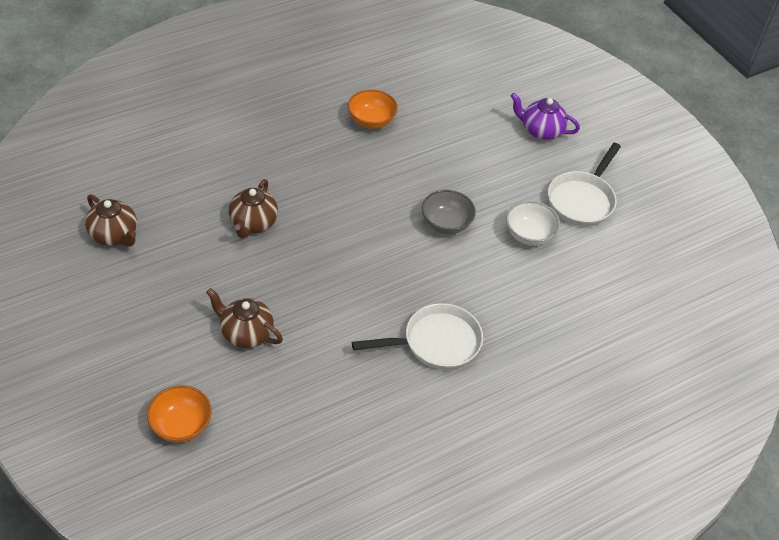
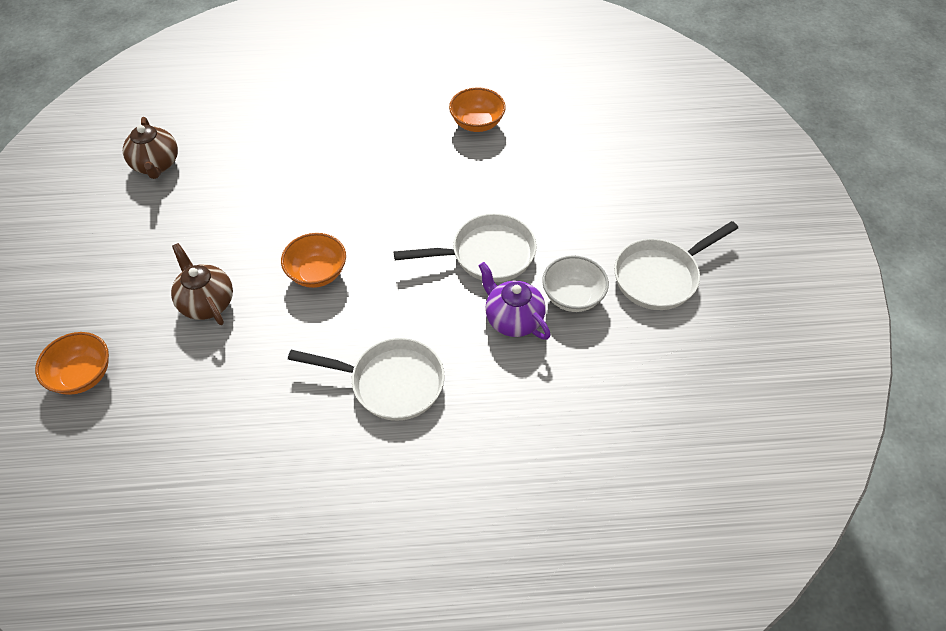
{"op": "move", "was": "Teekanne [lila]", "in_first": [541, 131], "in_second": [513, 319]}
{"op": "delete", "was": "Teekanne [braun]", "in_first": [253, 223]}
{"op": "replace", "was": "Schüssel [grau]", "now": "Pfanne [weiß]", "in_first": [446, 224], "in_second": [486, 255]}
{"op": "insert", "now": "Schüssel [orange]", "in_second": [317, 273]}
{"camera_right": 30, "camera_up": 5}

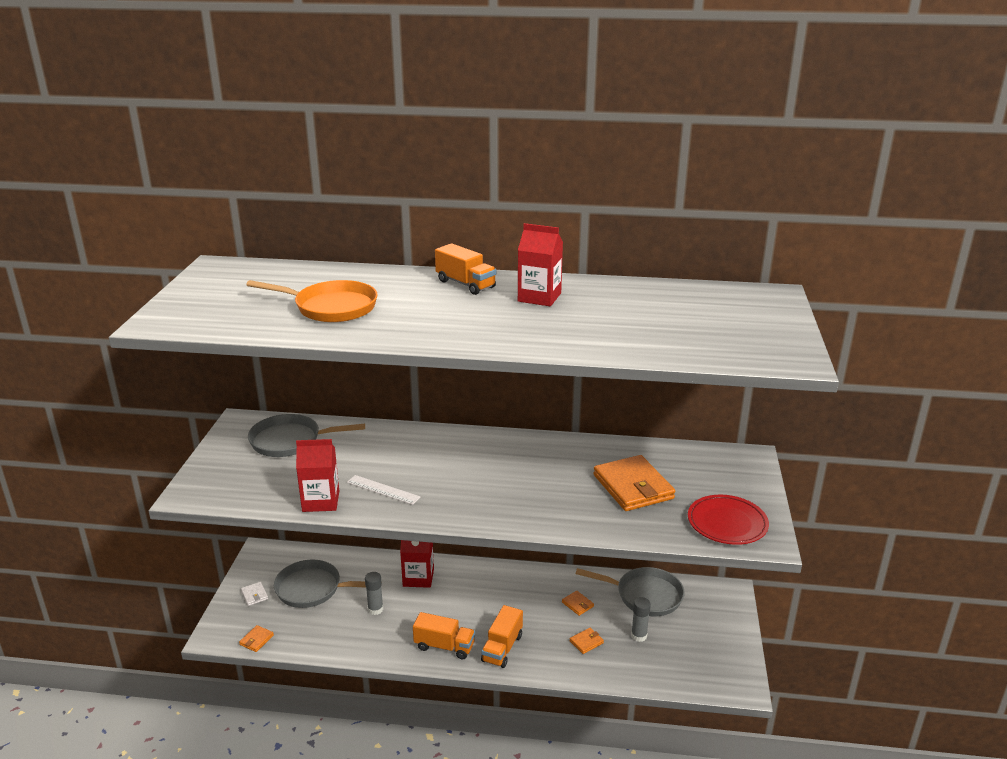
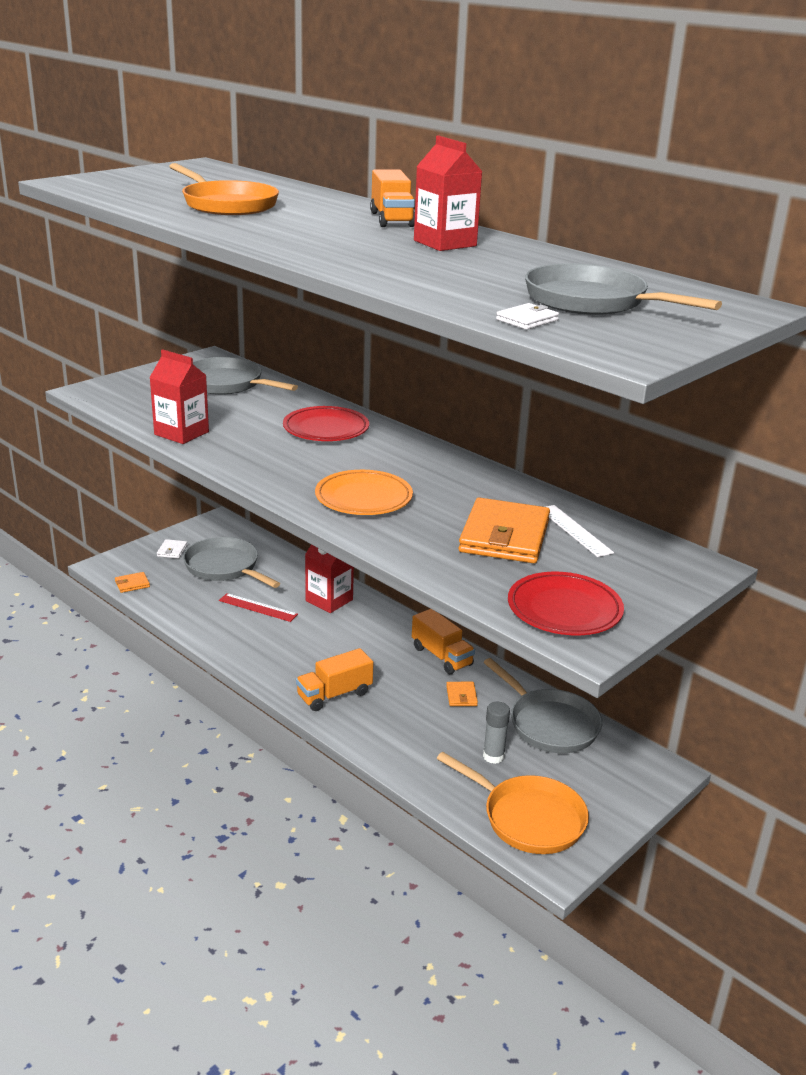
{"op": "move", "was": "Lineal [weiß]", "in_first": [383, 489], "in_second": [575, 530]}
{"op": "replace", "was": "Klebestift [grau]", "now": "Lineal [rot]", "in_first": [375, 609], "in_second": [258, 607]}
{"op": "move", "was": "Lastwagen [orange]", "in_first": [444, 646], "in_second": [441, 656]}
{"op": "delete", "was": "Geldbörse [orange]", "in_first": [586, 642]}
{"op": "insert", "now": "Pfanne [grau]", "in_second": [592, 302]}
{"op": "insert", "now": "Geldbörse [weiß]", "in_second": [527, 320]}
{"op": "insert", "now": "Teller [rot]", "in_second": [326, 429]}
{"op": "insert", "now": "Teller [orange]", "in_second": [363, 498]}
{"op": "insert", "now": "Pfanne [orange]", "in_second": [528, 818]}
{"camera_right": 35, "camera_up": 0}

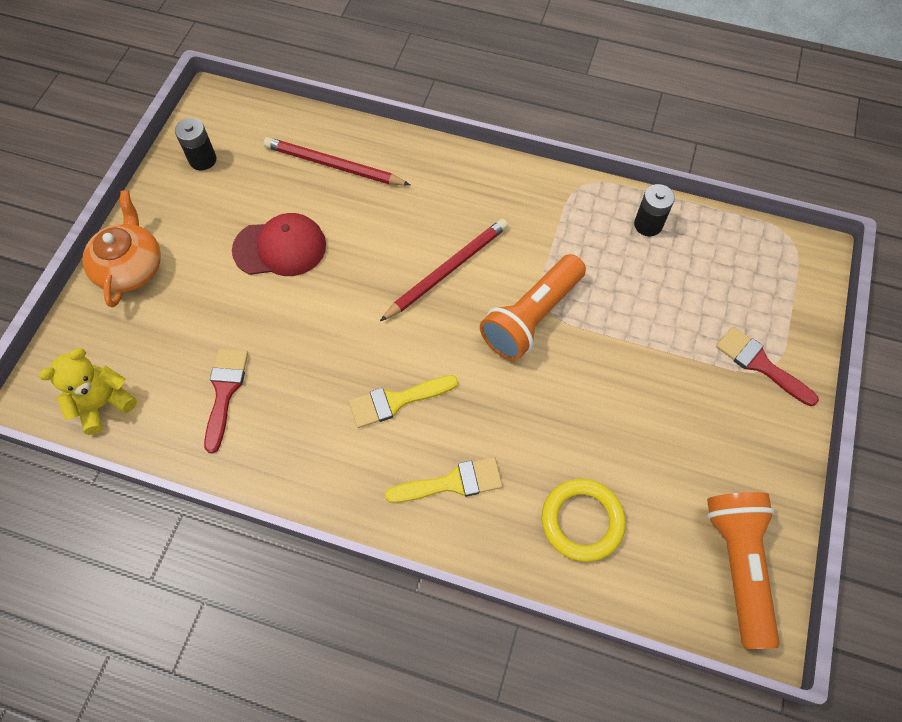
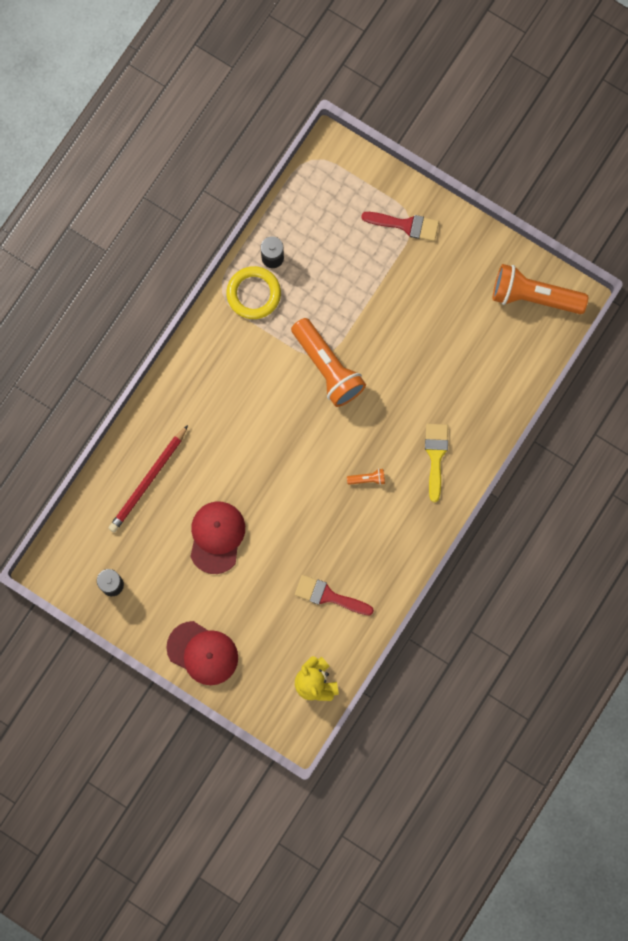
{"op": "replace", "was": "Teekanne [orange]", "now": "Kappe [rot]", "in_first": [130, 267], "in_second": [203, 653]}
{"op": "delete", "was": "Bleistift [rot]", "in_first": [447, 270]}
{"op": "rotate", "was": "Pinsel [rot]", "in_first": [760, 364], "in_second": [406, 225], "clockwise": -135}
{"op": "replace", "was": "Pinsel [gelb]", "now": "Taschenlampe [orange]", "in_first": [396, 401], "in_second": [367, 479]}
{"op": "move", "was": "Ring [gelb]", "in_first": [582, 521], "in_second": [253, 294]}
{"camera_right": -75, "camera_up": 15}

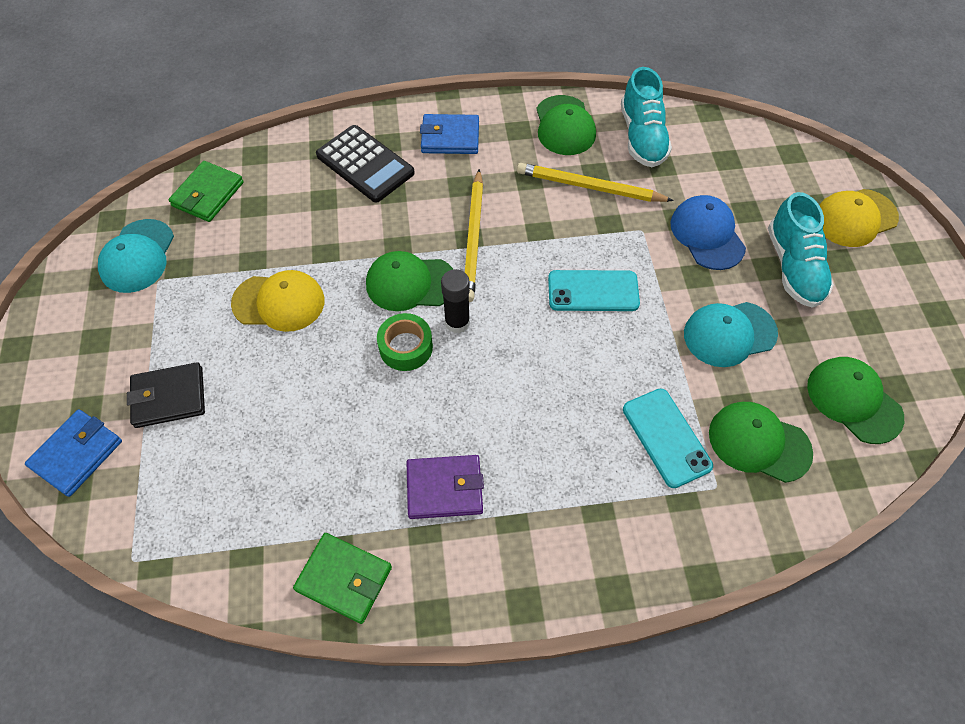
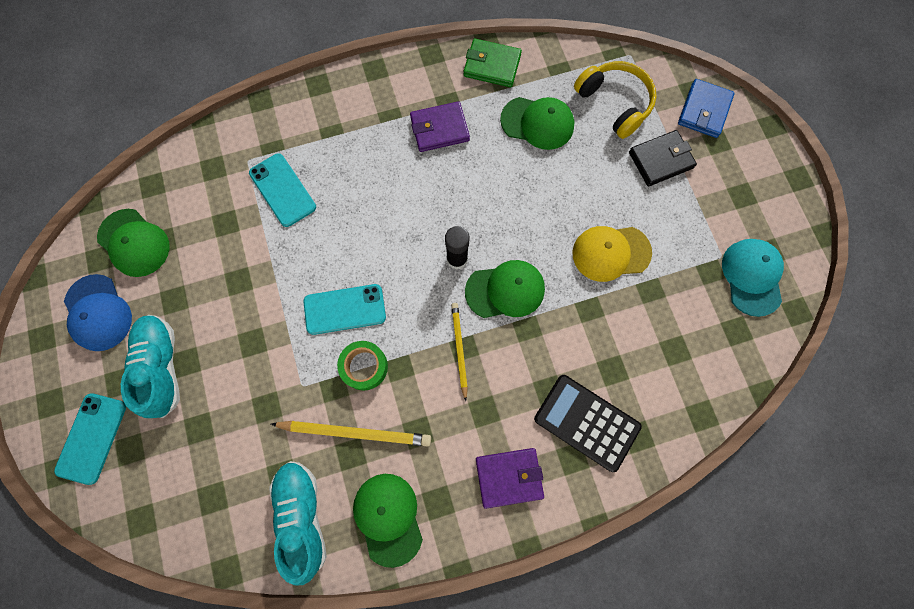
{"op": "recolor", "was": "Geldbörse [blau]", "now": "Geldbörse [lila]", "in_first": [450, 137], "in_second": [509, 477]}
{"op": "delete", "was": "Geldbörse [grün]", "in_first": [208, 194]}
{"op": "resize", "was": "Bleistift [gelb]", "in_first": [474, 237], "in_second": [459, 349], "ratio": 0.64}
{"op": "replace", "was": "Kappe [gelb]", "now": "Handy [türkis]", "in_first": [854, 218], "in_second": [92, 438]}
{"op": "move", "was": "Kappe [blau]", "in_first": [707, 234], "in_second": [98, 313]}
{"op": "delete", "was": "Kappe [türkis]", "in_first": [729, 334]}
{"op": "move", "was": "Klebeband [grün]", "in_first": [406, 347], "in_second": [364, 367]}
{"op": "move", "was": "Kappe [grün]", "in_first": [758, 442], "in_second": [537, 123]}
{"op": "insert", "now": "Kopfhörer [gelb]", "in_second": [614, 103]}
{"camera_right": 170, "camera_up": 15}

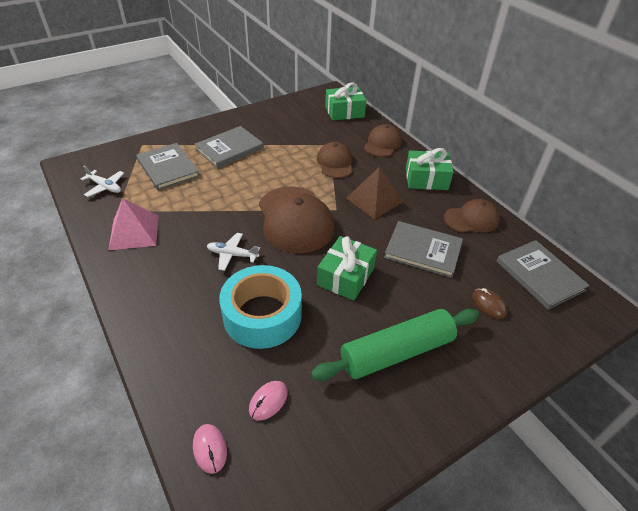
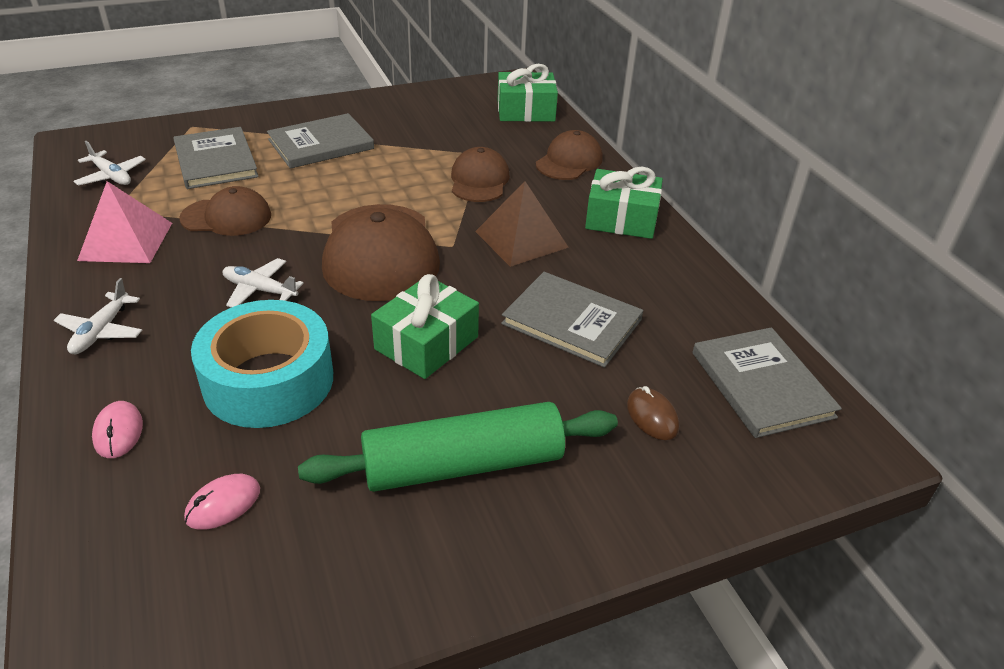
{"op": "move", "was": "Kappe [braun]", "in_first": [471, 219], "in_second": [227, 217]}
{"op": "move", "was": "Computermaus [rosa]", "in_first": [210, 449], "in_second": [118, 432]}
{"op": "insert", "now": "Flugzeug [weiß]", "in_second": [101, 331]}
{"camera_right": 10, "camera_up": -5}

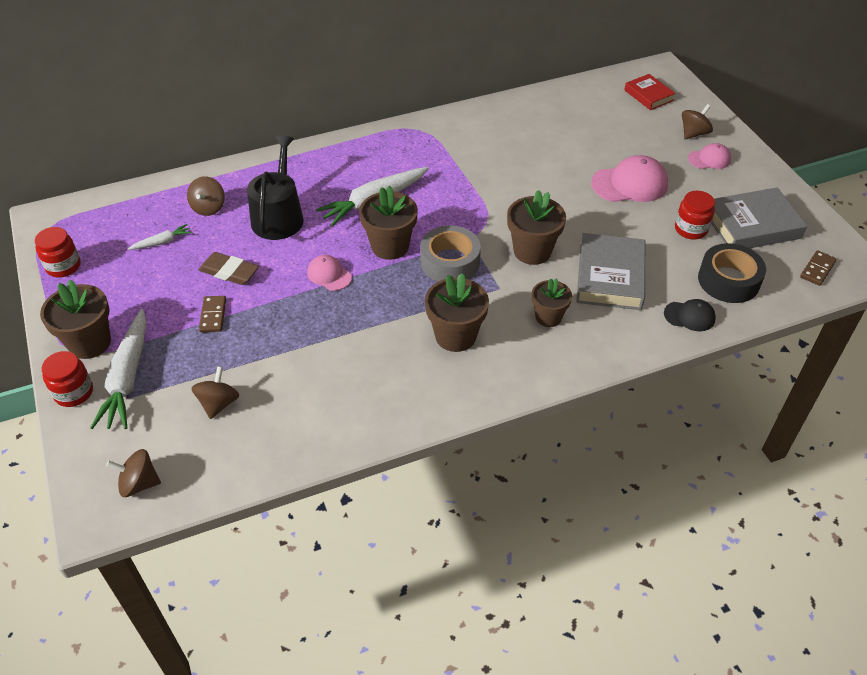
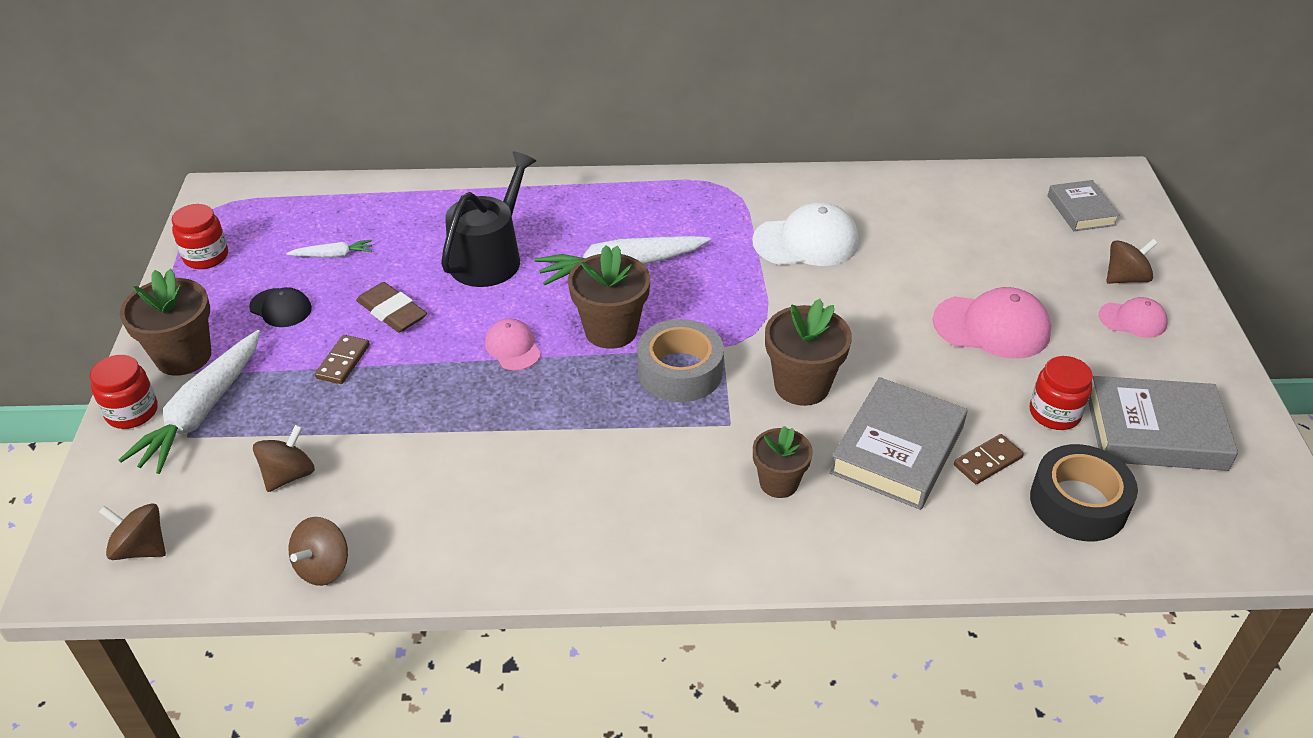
{"op": "recolor", "was": "Buch [rot]", "now": "Buch [grau]", "in_first": [648, 95], "in_second": [1081, 210]}
{"op": "move", "was": "Kreisel [braun]", "in_first": [208, 208], "in_second": [323, 567]}
{"op": "move", "was": "Dominostein [braun]", "in_first": [817, 270], "in_second": [988, 461]}
{"op": "delete", "was": "Blumentopf [braun]", "in_first": [455, 336]}
{"op": "move", "was": "Kappe [schwarz]", "in_first": [689, 316], "in_second": [280, 308]}
{"op": "insert", "now": "Kappe [weiß]", "in_second": [806, 241]}
{"camera_right": 20, "camera_up": -5}

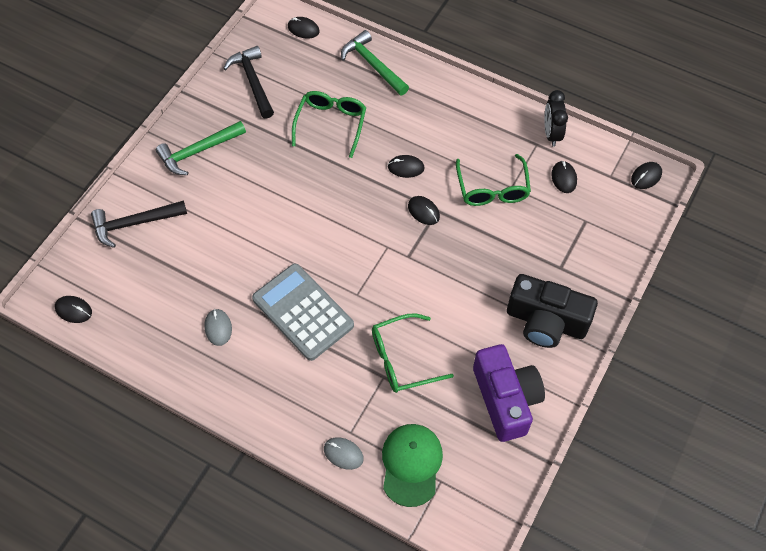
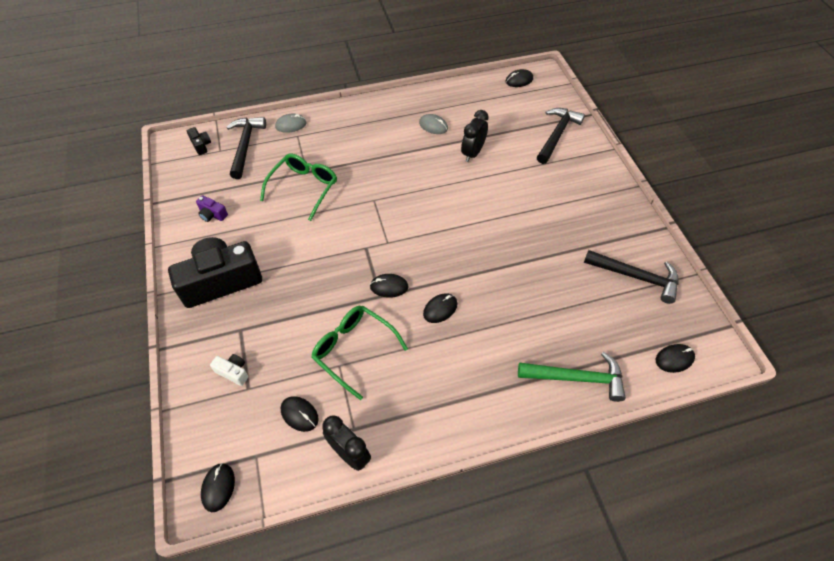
{"op": "delete", "was": "Brille [grün]", "in_first": [331, 124]}
{"op": "delete", "was": "Hammer [grün]", "in_first": [198, 151]}
{"op": "delete", "was": "Taschenrechner [grau]", "in_first": [303, 312]}
{"op": "resize", "was": "Kamera [lila]", "in_first": [505, 399], "in_second": [212, 214], "ratio": 0.4}
{"op": "replace", "was": "Kappe [grün]", "now": "Hammer [schwarz]", "in_first": [411, 464], "in_second": [245, 146]}
{"op": "insert", "now": "Wecker [schwarz]", "in_second": [472, 153]}
{"op": "insert", "now": "Kamera [schwarz]", "in_second": [201, 145]}
{"op": "insert", "now": "Kamera [weiß]", "in_second": [233, 372]}
{"camera_right": 135, "camera_up": -5}

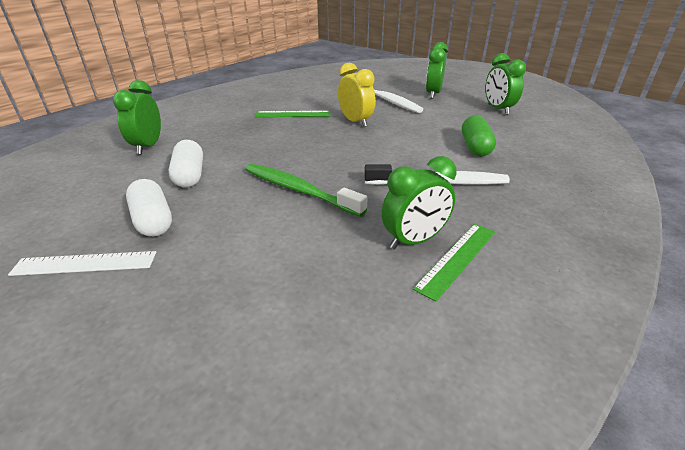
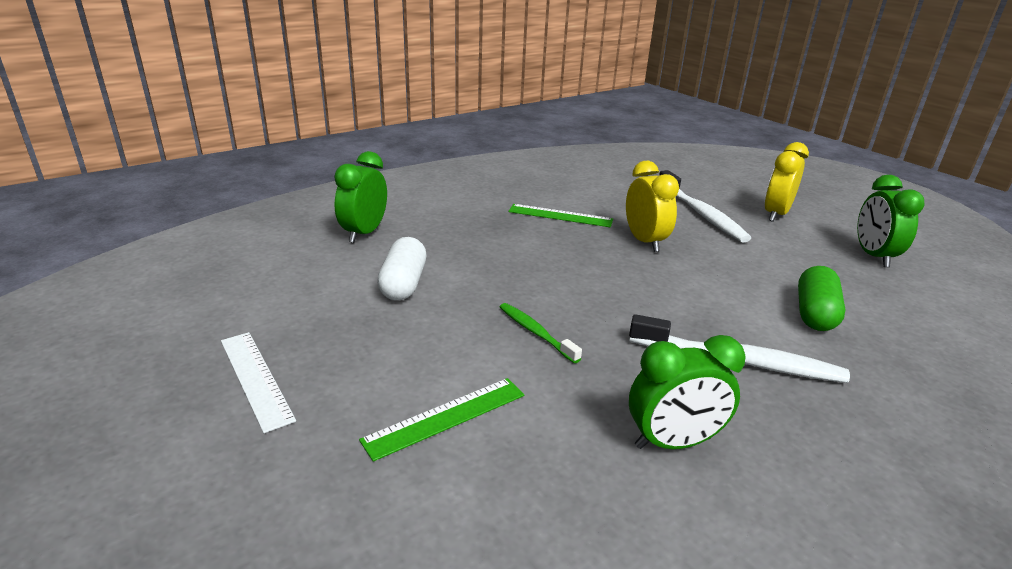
{"op": "recolor", "was": "Wecker [grün]", "now": "Wecker [gelb]", "in_first": [433, 94], "in_second": [775, 214]}
{"op": "resize", "was": "Zahnbürste [grün]", "in_first": [299, 190], "in_second": [536, 332], "ratio": 0.57}
{"op": "delete", "was": "Kapsel [weiß]", "in_first": [153, 220]}
{"op": "move", "was": "Lineal [grün]", "in_first": [457, 259], "in_second": [445, 417]}
{"op": "rotate", "was": "Lineal [weiß]", "in_first": [85, 263], "in_second": [256, 378], "clockwise": 45}
{"camera_right": 15, "camera_up": -5}

